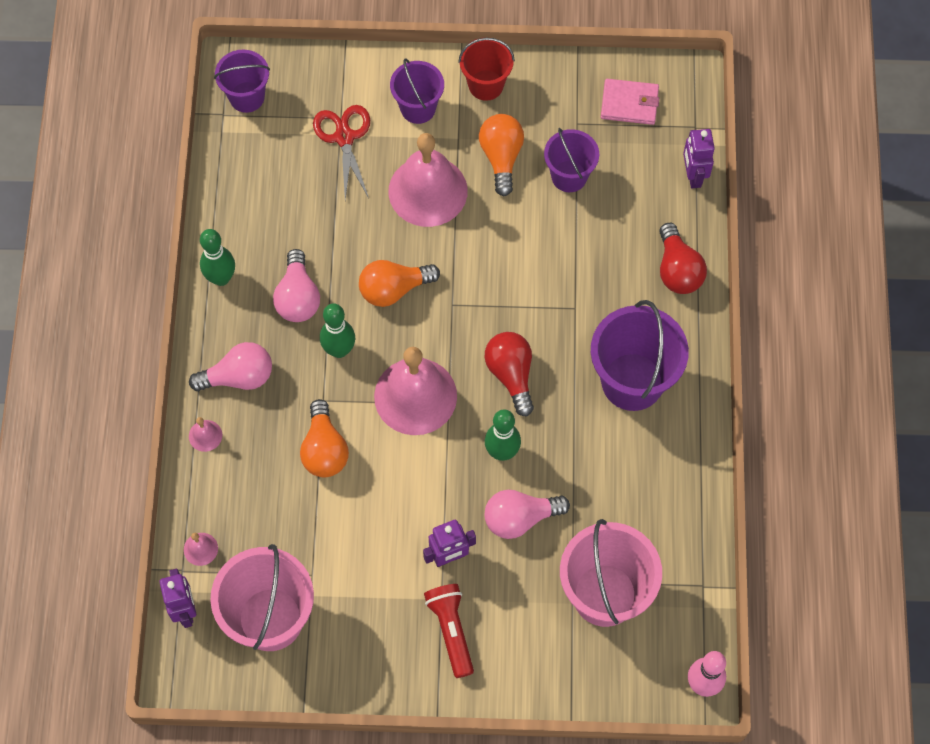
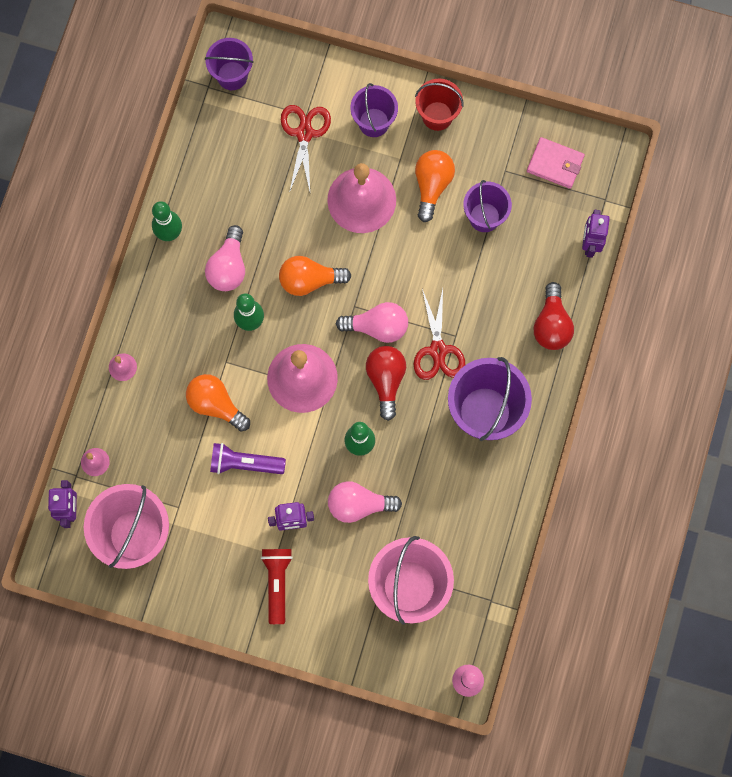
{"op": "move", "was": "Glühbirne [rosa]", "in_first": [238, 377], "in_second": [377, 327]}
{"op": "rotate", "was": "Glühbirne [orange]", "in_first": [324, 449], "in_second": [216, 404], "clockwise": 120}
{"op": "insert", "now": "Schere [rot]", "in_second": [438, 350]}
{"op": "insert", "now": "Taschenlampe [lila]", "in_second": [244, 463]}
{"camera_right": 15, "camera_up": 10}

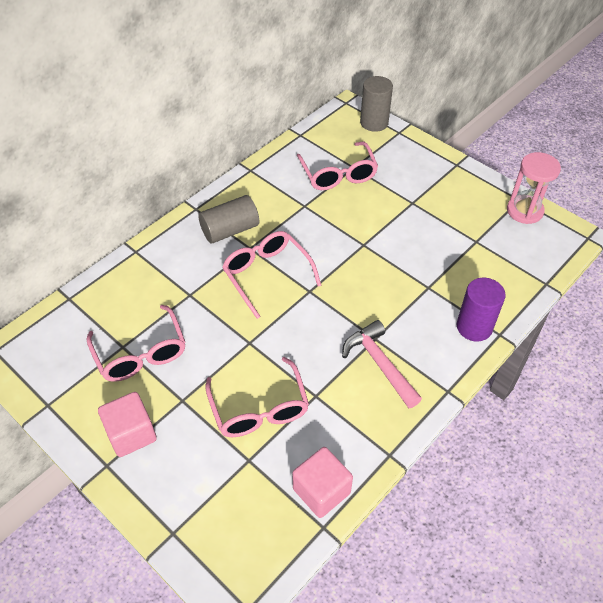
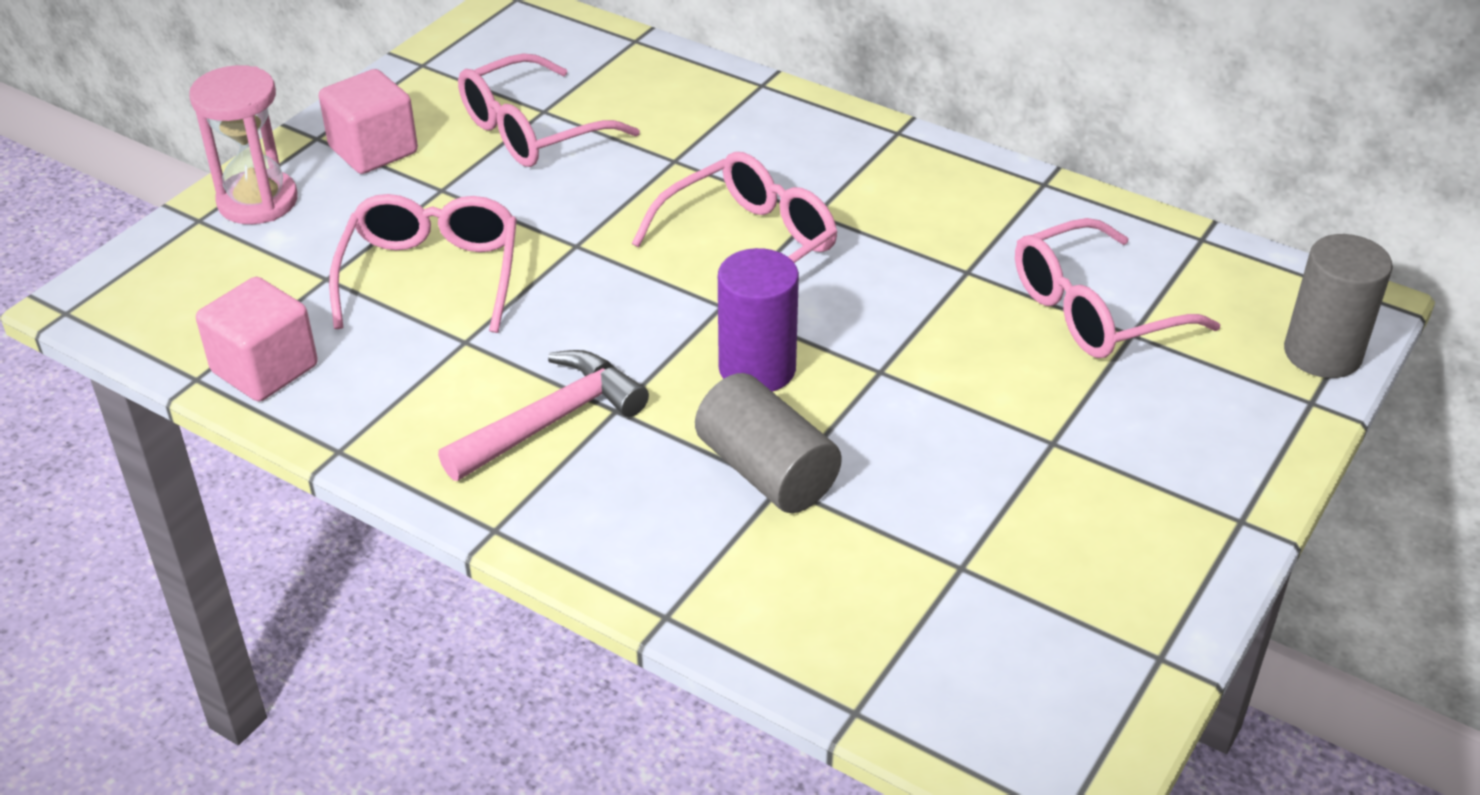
{"op": "move", "was": "Sanduhr [rosa]", "in_first": [524, 211], "in_second": [258, 201]}
{"op": "move", "was": "Vollzylinder [grau]", "in_first": [230, 230], "in_second": [766, 471]}
{"op": "move", "was": "Vollzylinder [lila]", "in_first": [474, 327], "in_second": [757, 369]}
{"op": "rotate", "was": "Brille [rosa]", "in_first": [259, 408], "in_second": [431, 275], "clockwise": 120}
{"camera_right": 80, "camera_up": -10}

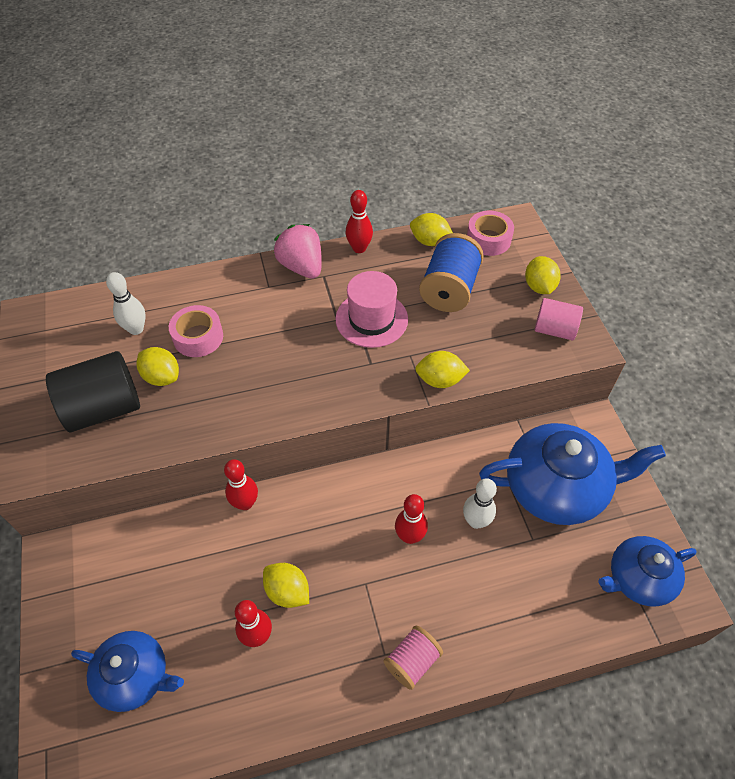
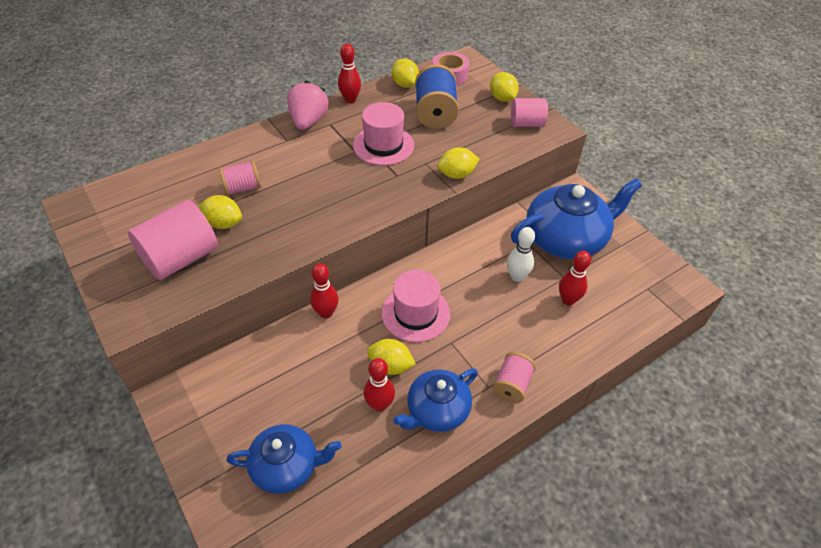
{"op": "rotate", "was": "Zitrone [gelb]", "in_first": [430, 241], "in_second": [405, 84], "clockwise": 60}
{"op": "rotate", "was": "Erdbeere [rosa]", "in_first": [301, 267], "in_second": [308, 121], "clockwise": 60}
{"op": "delete", "was": "Bowlingkegel [weiß]", "in_first": [136, 329]}
{"op": "replace", "was": "Klebeband [rosa]", "now": "Garnrolle [rosa]", "in_first": [198, 337], "in_second": [242, 188]}
{"op": "recolor", "was": "Vollzylinder [schwarz]", "now": "Vollzylinder [rosa]", "in_first": [104, 408], "in_second": [181, 258]}
{"op": "move", "was": "Bowlingkegel [rot]", "in_first": [409, 536], "in_second": [568, 300]}
{"op": "move", "was": "Teekanne [blau]", "in_first": [638, 578], "in_second": [437, 410]}
{"op": "insert", "now": "Hut [rosa]", "in_second": [415, 313]}
{"camera_right": -20, "camera_up": -5}

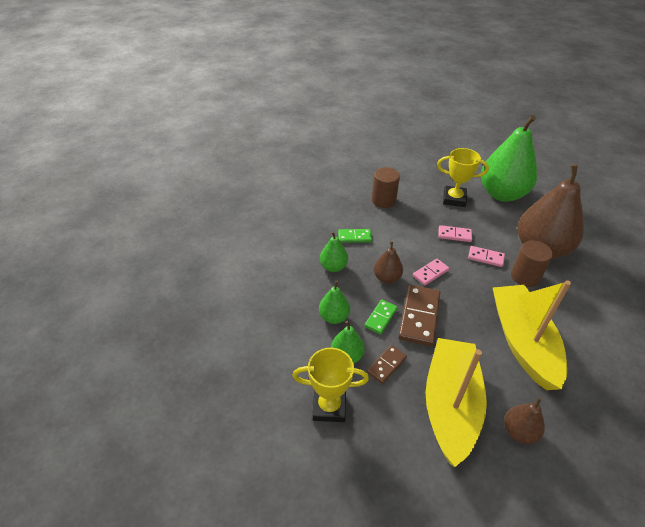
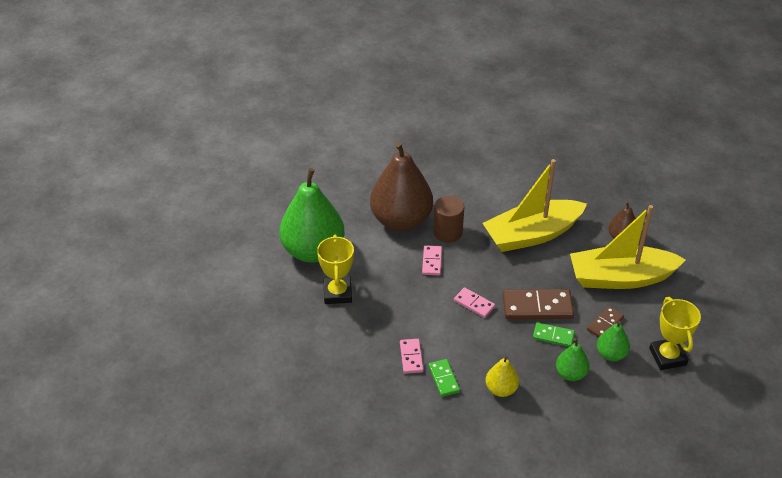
{"op": "delete", "was": "Vollzylinder [braun]", "in_first": [383, 200]}
{"op": "move", "was": "Dominostein [rosa]", "in_first": [454, 235], "in_second": [411, 357]}
{"op": "recolor", "was": "Birne [grün]", "now": "Birne [gelb]", "in_first": [333, 267], "in_second": [501, 389]}
{"op": "delete", "was": "Birne [braun]", "in_first": [387, 278]}
{"op": "rotate", "was": "Dominostein [braun]", "in_first": [386, 365], "in_second": [605, 324], "clockwise": -75}
{"camera_right": -105, "camera_up": 0}

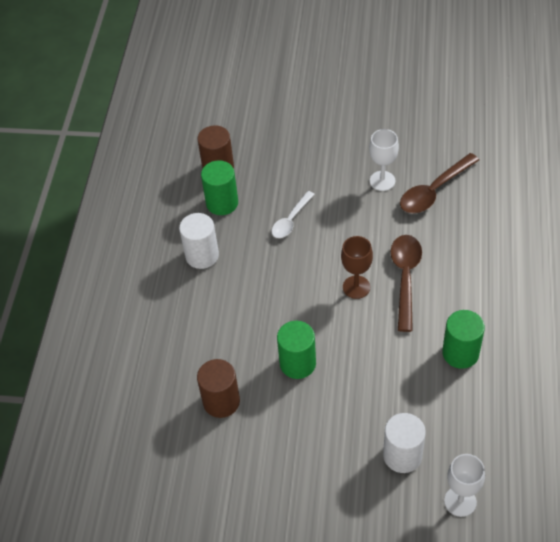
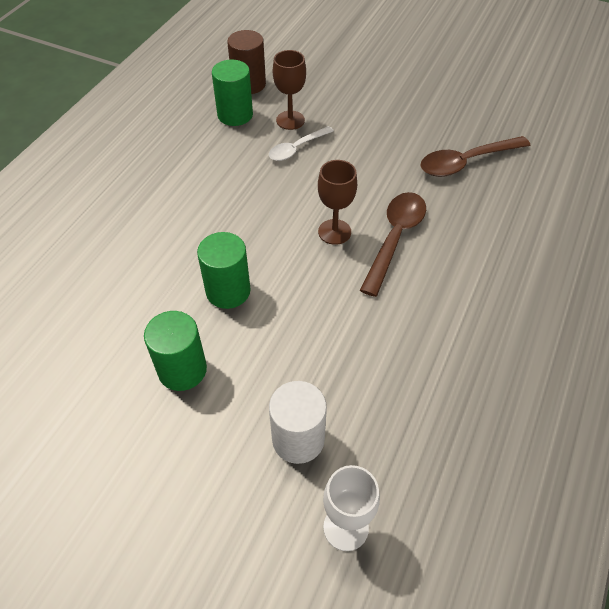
{"op": "delete", "was": "Kelch [weiß]", "in_first": [382, 181]}
{"op": "delete", "was": "Vollzylinder [weiß]", "in_first": [202, 255]}
{"op": "move", "was": "Vollzylinder [grün]", "in_first": [460, 353], "in_second": [182, 370]}
{"op": "delete", "was": "Vollzylinder [braun]", "in_first": [221, 401]}
{"op": "insert", "now": "Kelch [braun]", "in_second": [290, 120]}
{"camera_right": 15, "camera_up": 0}

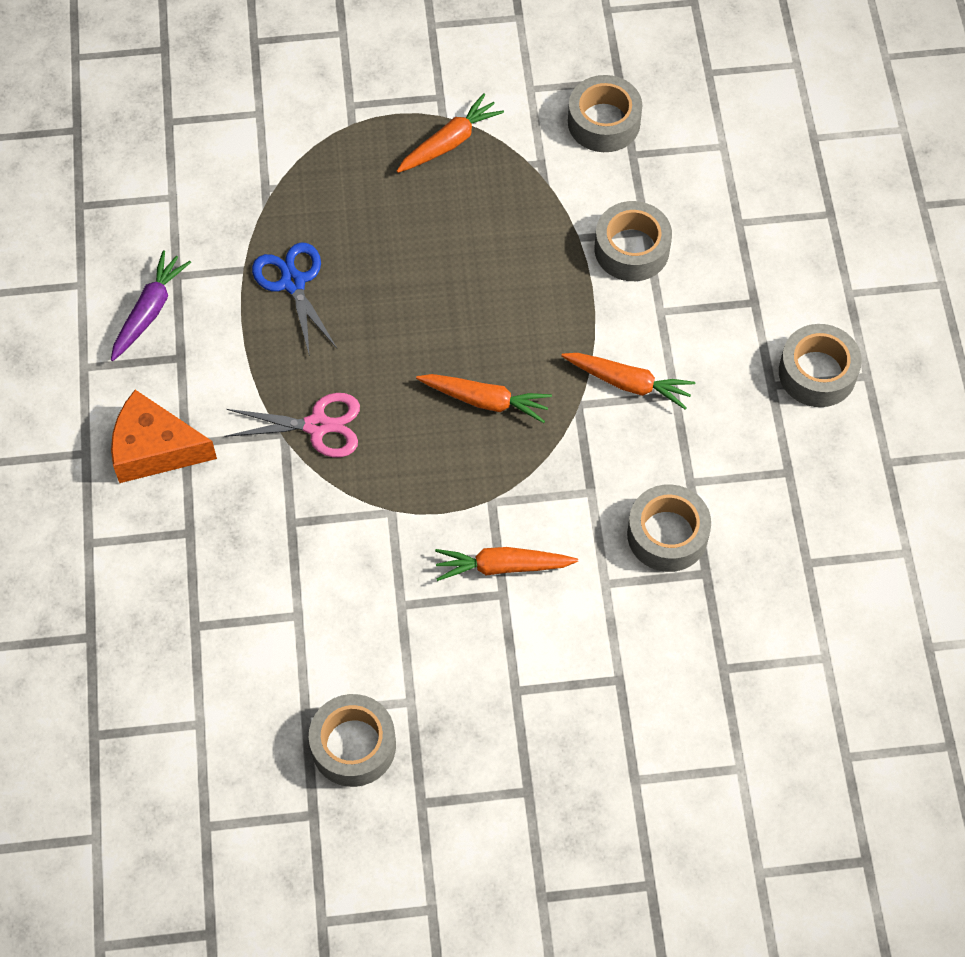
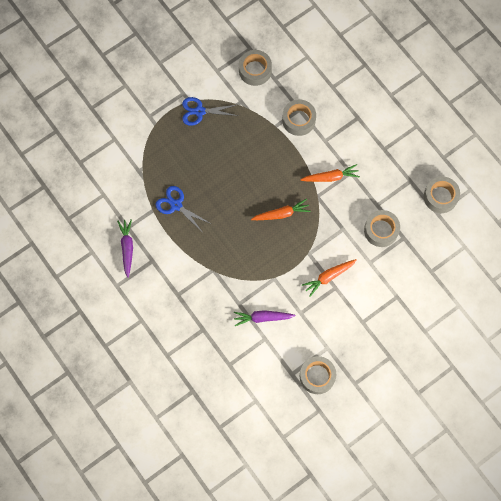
{"op": "replace", "was": "Karotte [orange]", "now": "Schere [blau]", "in_first": [449, 142], "in_second": [199, 111]}
{"op": "move", "was": "Klebeband [grau]", "in_first": [817, 373], "in_second": [440, 197]}
{"op": "delete", "was": "Käse [orange]", "in_first": [154, 449]}
{"op": "delete", "was": "Schere [rosa]", "in_first": [318, 426]}
{"op": "insert", "now": "Karotte [lila]", "in_second": [263, 318]}
{"camera_right": -30, "camera_up": 10}

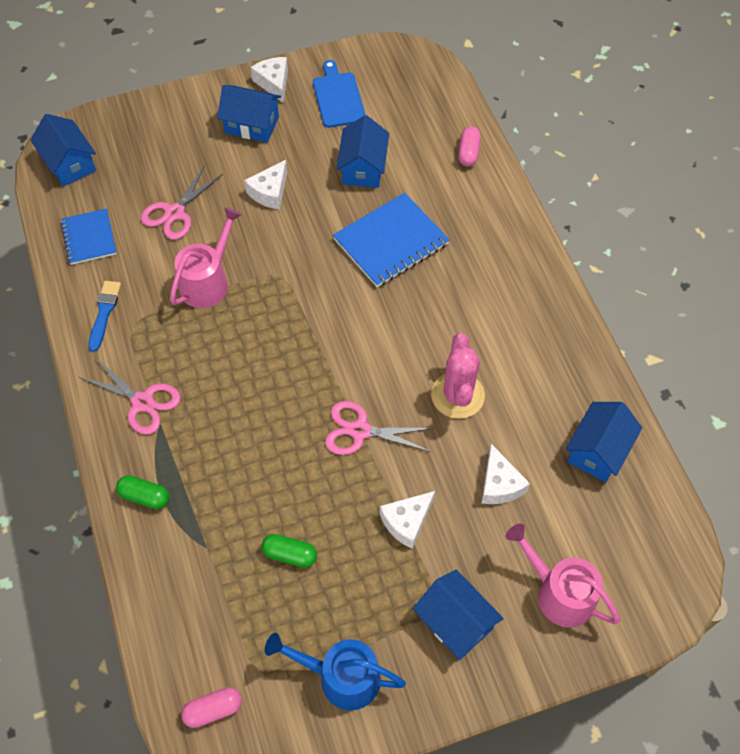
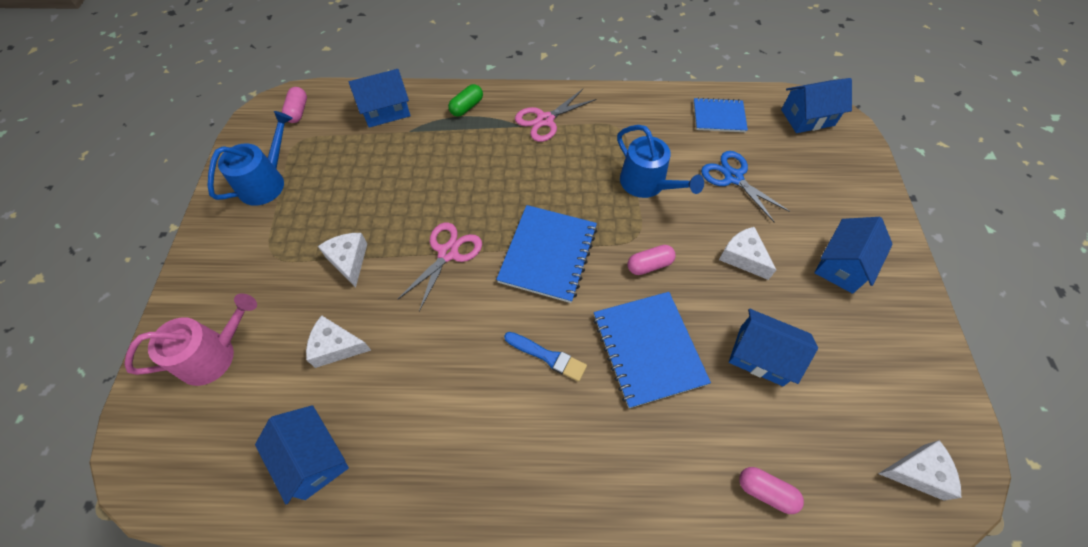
{"op": "move", "was": "Käse [weiß]", "in_first": [274, 83], "in_second": [917, 472]}
{"op": "delete", "was": "Schneidebrett [blau]", "in_first": [338, 97]}
{"op": "recolor", "was": "Schere [rosa]", "now": "Schere [blau]", "in_first": [174, 213], "in_second": [733, 177]}
{"op": "recolor", "was": "Gießkanne [rosa]", "now": "Gießkanne [blau]", "in_first": [208, 282], "in_second": [647, 184]}
{"op": "move", "was": "Pinsel [blau]", "in_first": [104, 312], "in_second": [548, 356]}
{"op": "delete", "was": "Kaktus [rosa]", "in_first": [457, 395]}
{"op": "delete", "was": "Kapsel [grün]", "in_first": [290, 554]}
{"op": "move", "was": "Haus [blau]", "in_first": [455, 622], "in_second": [386, 110]}
{"op": "insert", "now": "Notizbuch [blau]", "in_second": [548, 254]}
{"op": "insert", "now": "Kapsel [rosa]", "in_second": [649, 265]}
{"camera_right": 110, "camera_up": 0}

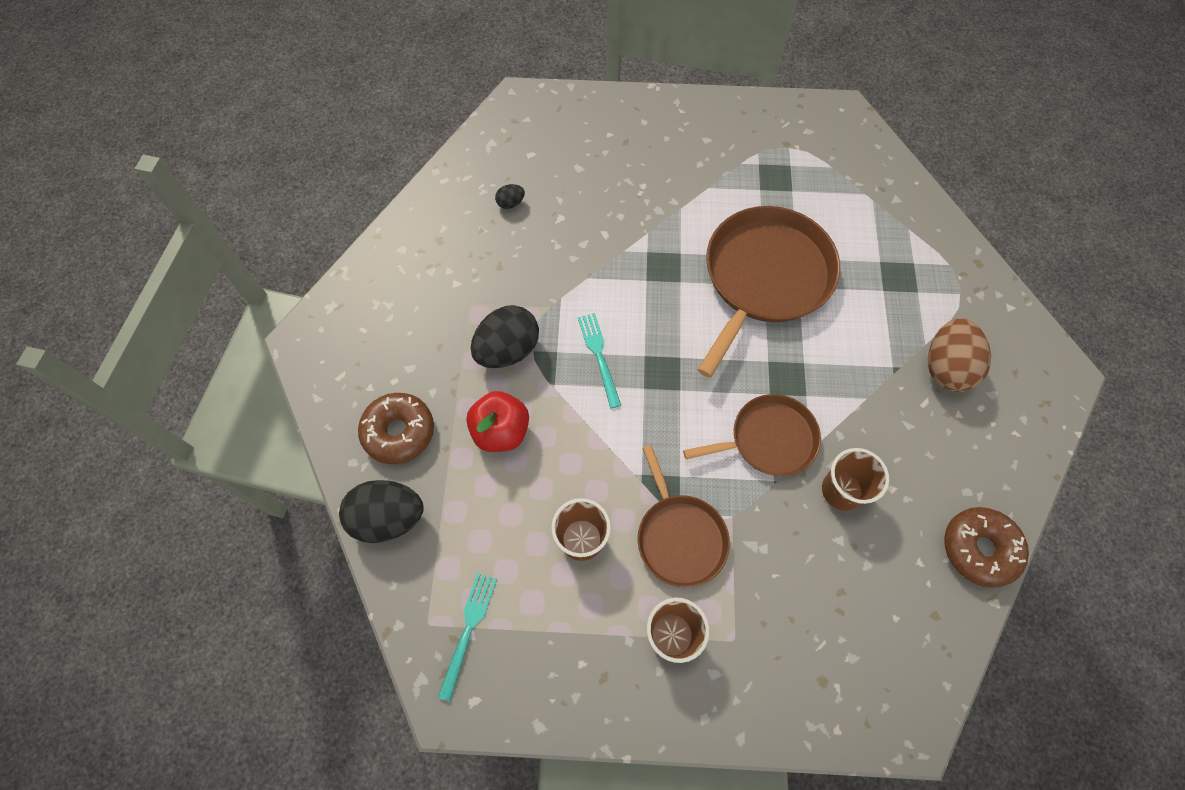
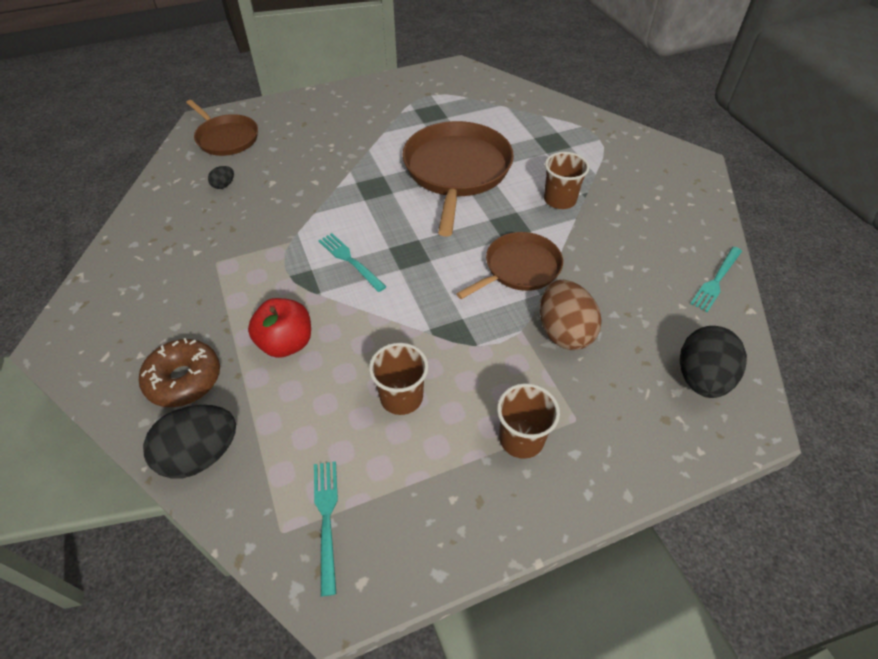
{"op": "move", "was": "Ei [schwarz]", "in_first": [508, 350], "in_second": [701, 378]}
{"op": "move", "was": "Ei [braun]", "in_first": [946, 367], "in_second": [564, 332]}
{"op": "move", "was": "Pfanne [braun]", "in_first": [679, 536], "in_second": [226, 138]}
{"op": "move", "was": "Becher [braun]", "in_first": [842, 490], "in_second": [559, 200]}
{"op": "replace", "was": "Donut [braun]", "now": "Gabel [türkis]", "in_first": [979, 549], "in_second": [716, 281]}
{"camera_right": -25, "camera_up": -15}

